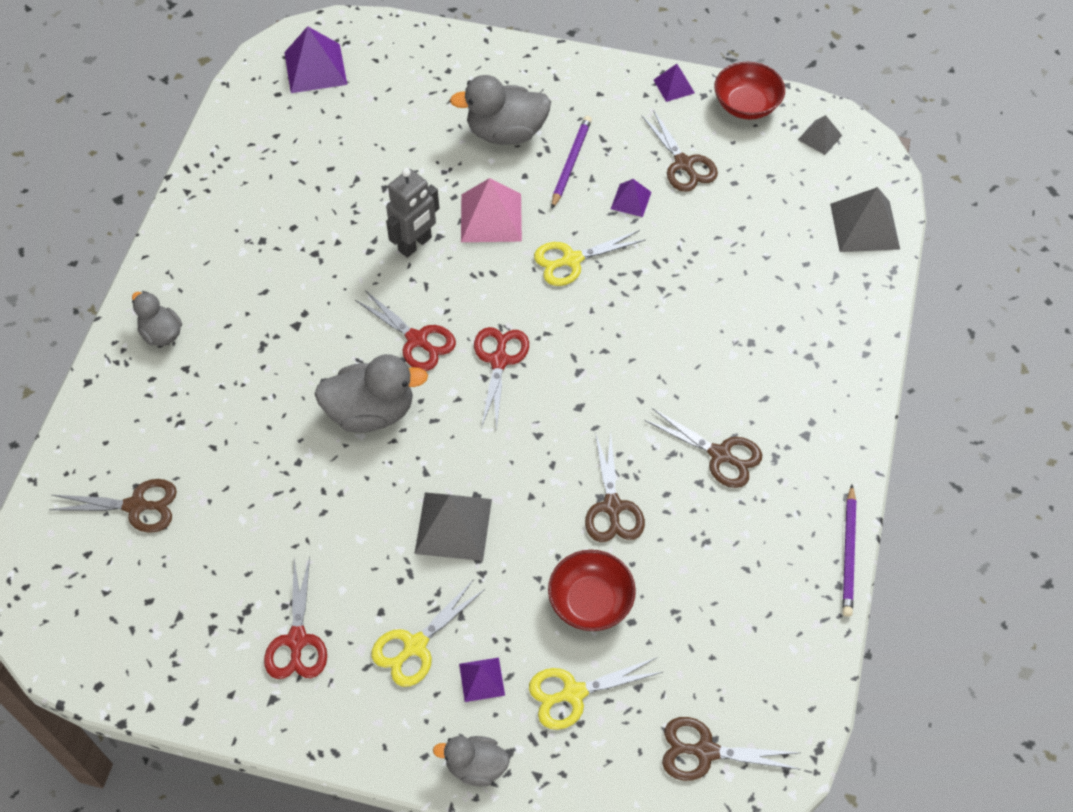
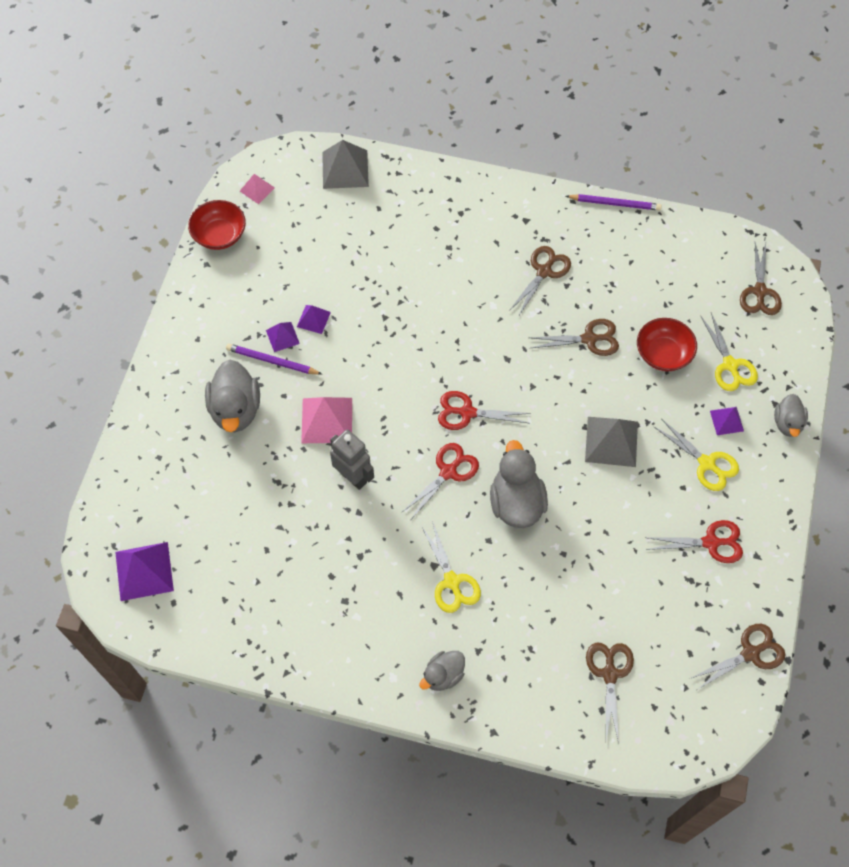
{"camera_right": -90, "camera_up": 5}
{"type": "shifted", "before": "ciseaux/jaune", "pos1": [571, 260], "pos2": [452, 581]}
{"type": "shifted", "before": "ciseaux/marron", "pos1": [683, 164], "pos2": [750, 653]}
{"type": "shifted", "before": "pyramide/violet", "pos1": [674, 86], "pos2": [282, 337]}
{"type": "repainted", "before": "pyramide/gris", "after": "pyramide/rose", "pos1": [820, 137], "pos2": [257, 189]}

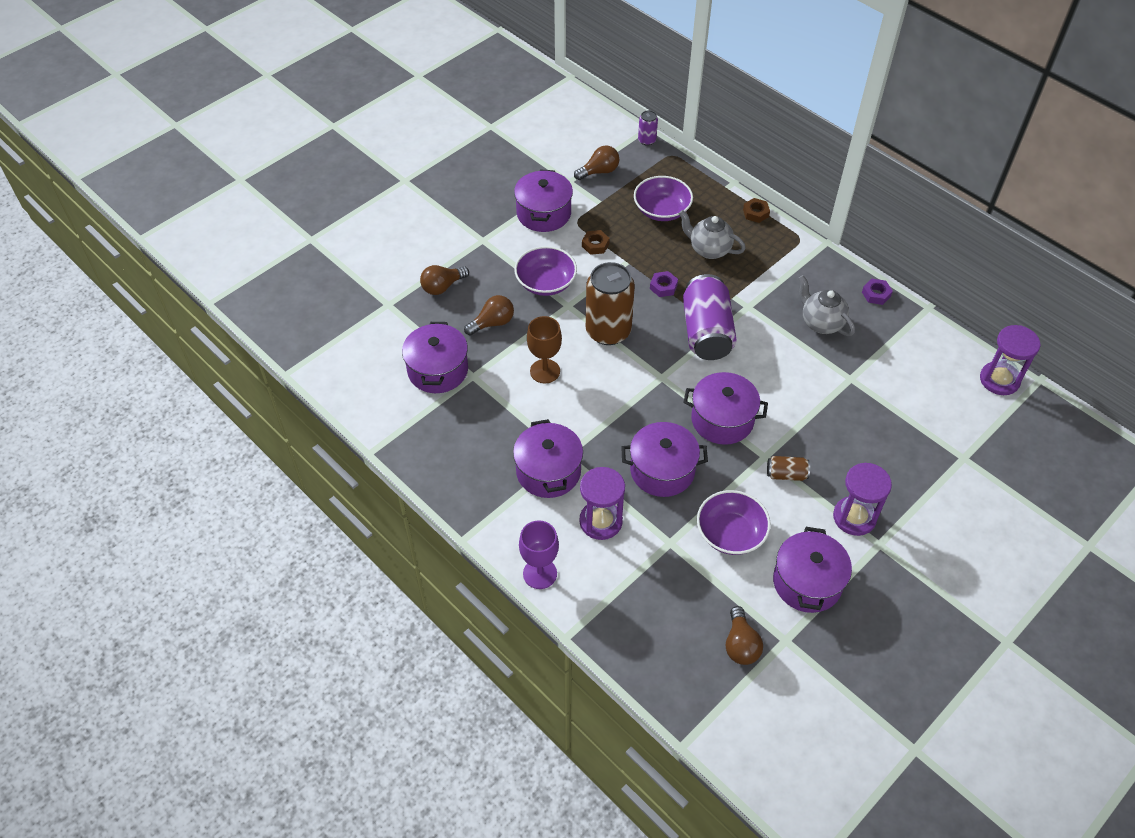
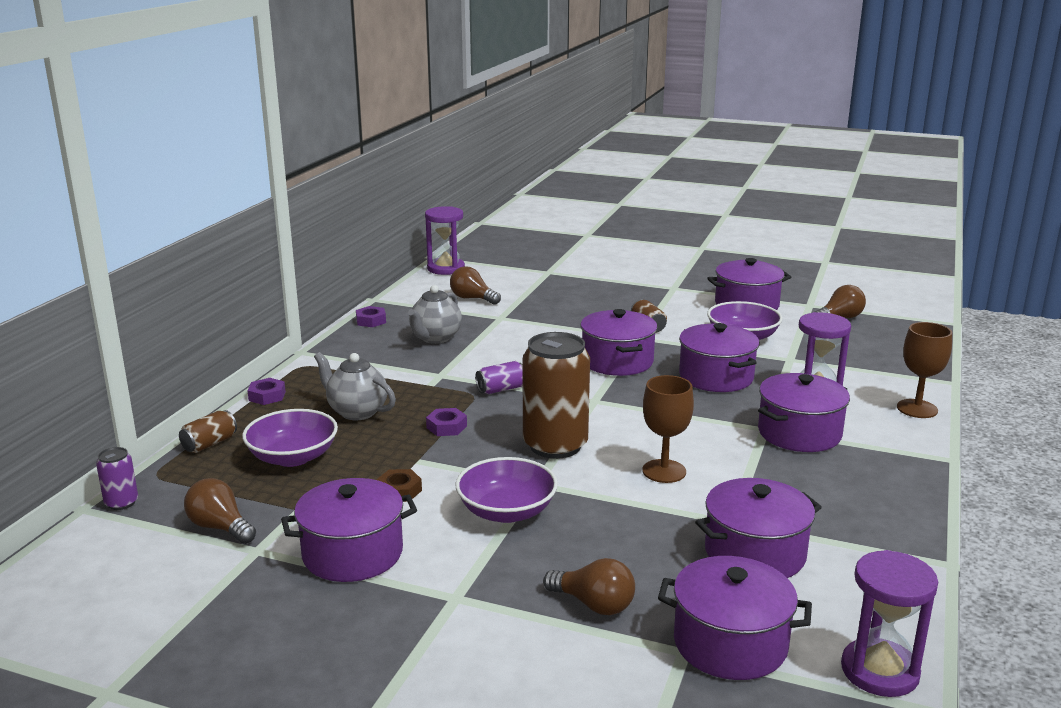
{"camera_right": -115, "camera_up": -30}
{"type": "new", "after": "canette/marron", "pos2": [209, 444]}
{"type": "new", "after": "marmite/violet", "pos2": [730, 643]}
{"type": "shifted", "before": "ampoule/marron", "pos1": [492, 323], "pos2": [472, 298]}
{"type": "shifted", "before": "sablier/violet", "pos1": [854, 517], "pos2": [879, 671]}
{"type": "repainted", "before": "verre à pied/violet", "after": "verre à pied/marron", "pos1": [540, 573], "pos2": [917, 409]}
{"type": "repainted", "before": "écrou/marron", "after": "écrou/violet", "pos1": [755, 213], "pos2": [267, 396]}
{"type": "rotated", "before": "théière/gris", "pos1": [709, 250], "pos2": [356, 412], "turn": 120}
{"type": "scaled", "before": "canette/violet", "pos1": [706, 332], "pos2": [501, 389], "scale": 0.46}

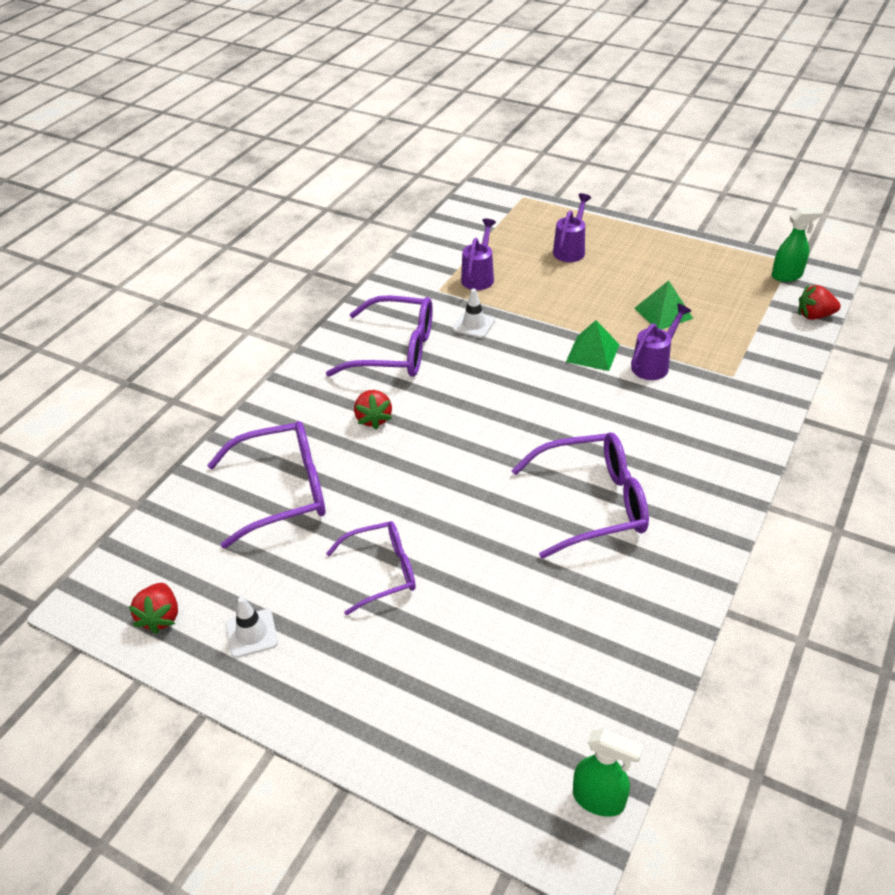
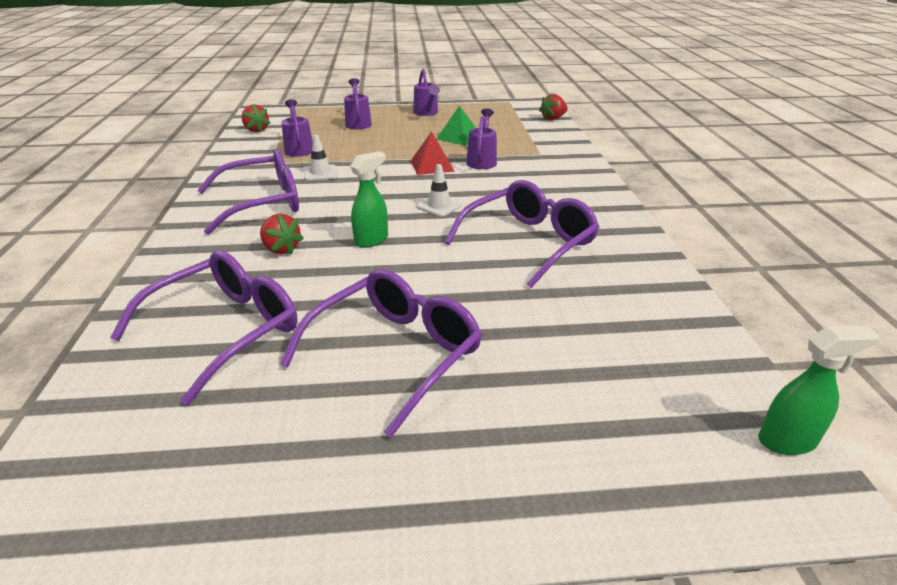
{"camera_right": -35, "camera_up": -10}
{"type": "new", "after": "arrosoir/violet", "pos2": [427, 113]}
{"type": "shifted", "before": "fraise/rouge", "pos1": [160, 617], "pos2": [256, 130]}
{"type": "shifted", "before": "cône de chantier/blanc", "pos1": [251, 633], "pos2": [439, 206]}
{"type": "shifted", "before": "vaporisateur/vert", "pos1": [787, 276], "pos2": [372, 240]}
{"type": "repainted", "before": "pyramide/vert", "after": "pyramide/rouge", "pos1": [592, 353], "pos2": [432, 165]}
{"type": "scaled", "before": "lunettes/violet", "pos1": [382, 571], "pos2": [396, 353], "scale": 1.54}

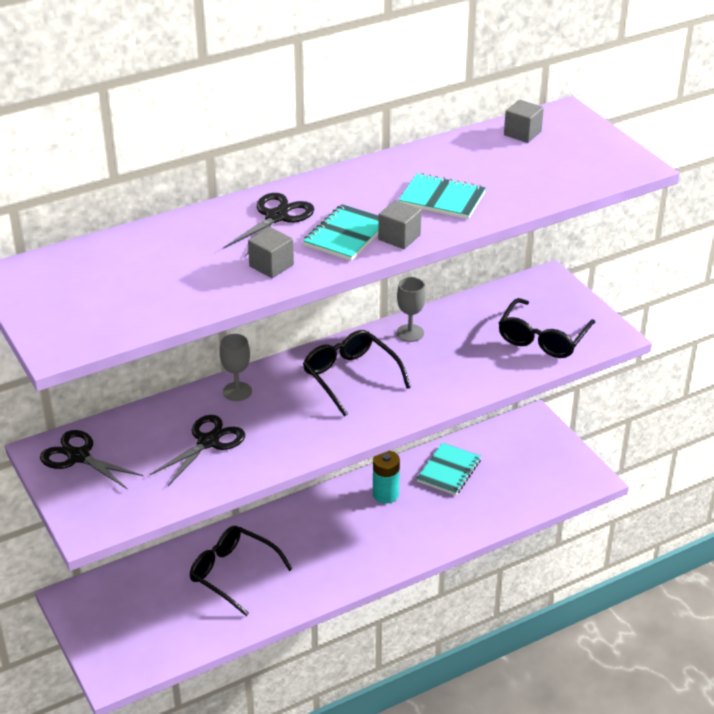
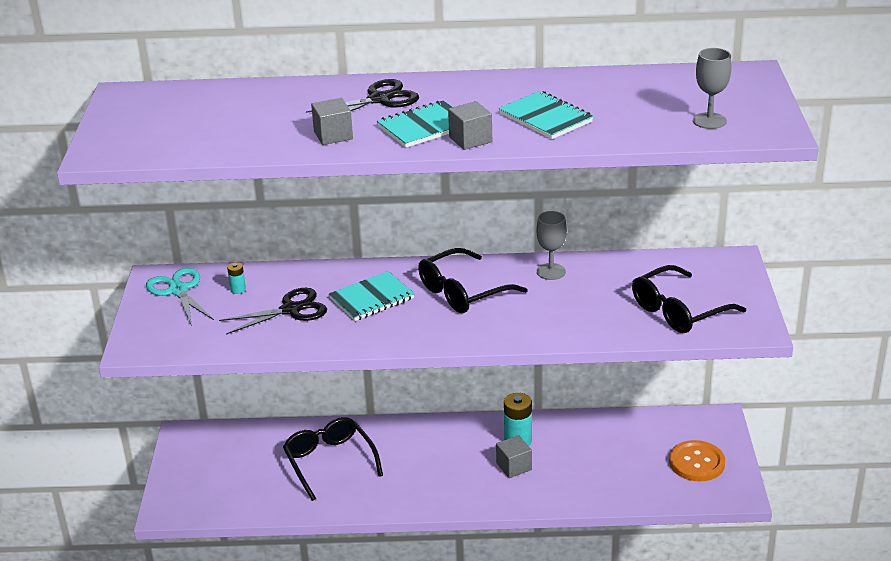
{"camera_right": 30, "camera_up": -5}
{"type": "new", "after": "pile/turquoise", "pos2": [238, 289]}
{"type": "new", "after": "bouton/orange", "pos2": [696, 462]}
{"type": "shifted", "before": "verre à pied/gris", "pos1": [237, 391], "pos2": [709, 121]}
{"type": "shifted", "before": "carnet/turquoise", "pos1": [449, 471], "pos2": [372, 298]}
{"type": "shifted", "before": "cube/gris", "pos1": [522, 133], "pos2": [514, 466]}
{"type": "repainted", "before": "ciseaux/noir", "after": "ciseaux/turquoise", "pos1": [78, 457], "pos2": [178, 290]}
{"type": "rotated", "before": "lunettes/noir", "pos1": [350, 376], "pos2": [462, 292], "turn": -120}

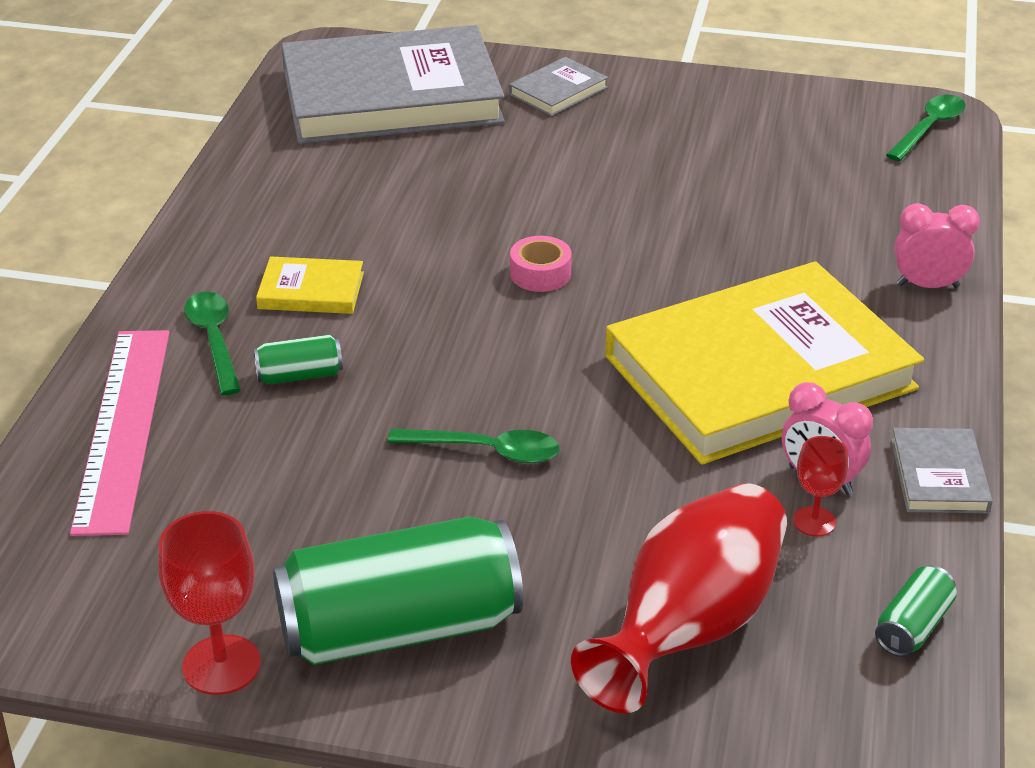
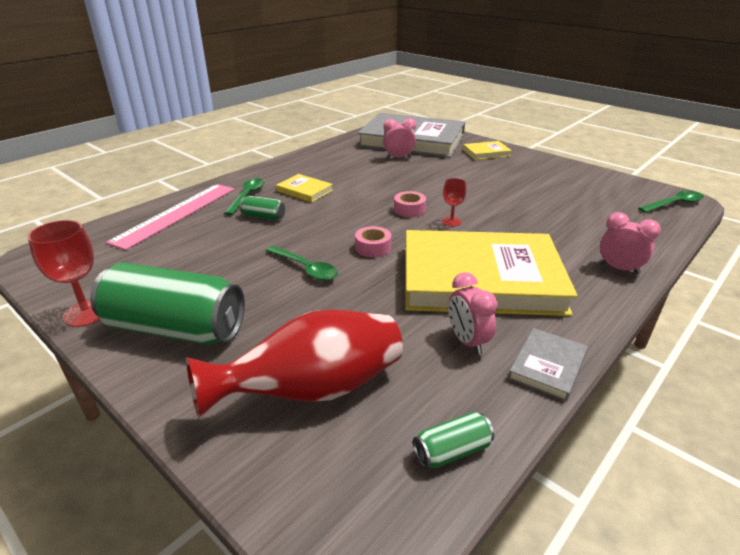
{"camera_right": 30, "camera_up": -5}
{"type": "new", "after": "ruban adhésif/rose", "pos2": [373, 248]}
{"type": "new", "after": "réveil/rose", "pos2": [398, 158]}
{"type": "shifted", "before": "verre à pied/rouge", "pos1": [814, 521], "pos2": [451, 222]}
{"type": "repainted", "before": "livre/gris", "after": "livre/jaune", "pos1": [558, 91], "pos2": [486, 153]}

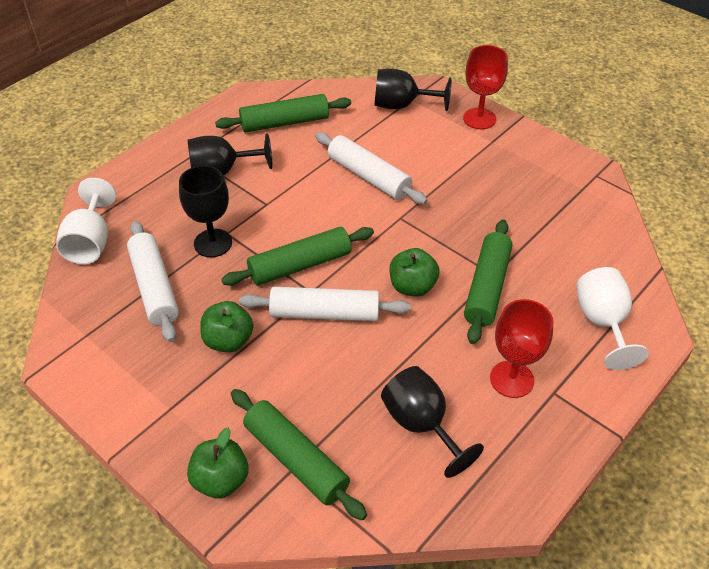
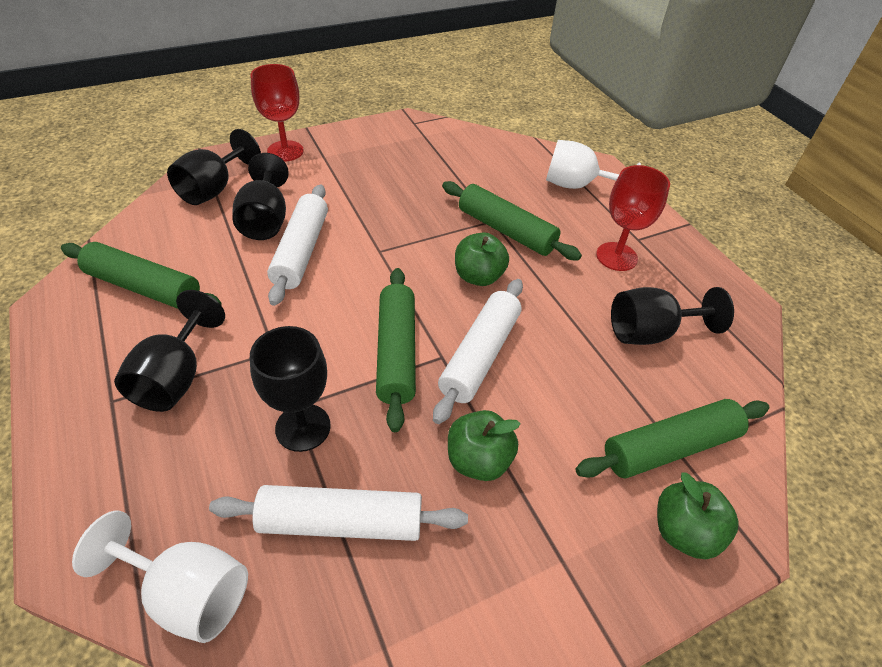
{"camera_right": -70, "camera_up": 0}
{"type": "new", "after": "verre à pied/noir", "pos2": [265, 220]}
{"type": "rotated", "before": "rouleau à pâtisserie/vert", "pos1": [284, 123], "pos2": [144, 287], "turn": -75}
{"type": "rotated", "before": "rouleau à pâtisserie/blanc", "pos1": [369, 176], "pos2": [301, 251], "turn": -60}

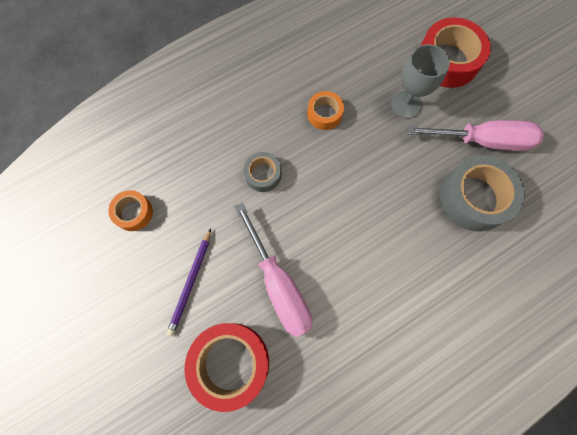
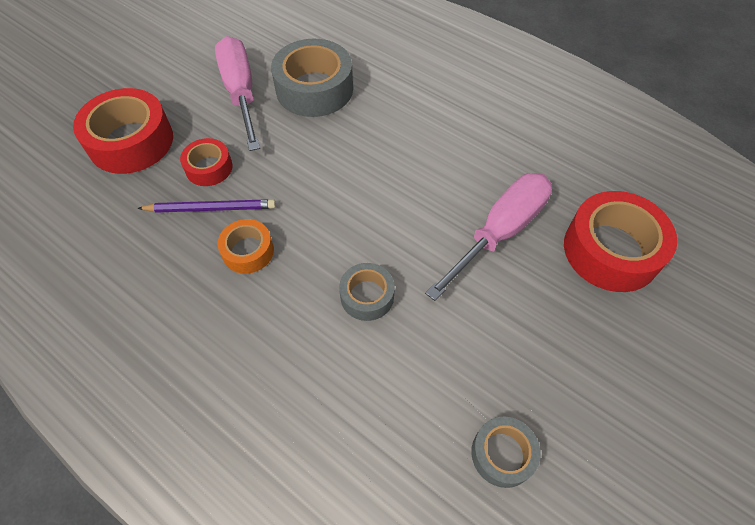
{"camera_right": -110, "camera_up": -15}
{"type": "shifted", "before": "crayon/violet", "pos1": [191, 283], "pos2": [211, 208]}
{"type": "swapped", "before": "verre à pied/gris", "after": "ruban adhésif/rouge", "pos1": [406, 104], "pos2": [209, 168]}
{"type": "repainted", "before": "ruban adhésif/orange", "after": "ruban adhésif/gris", "pos1": [133, 213], "pos2": [502, 454]}

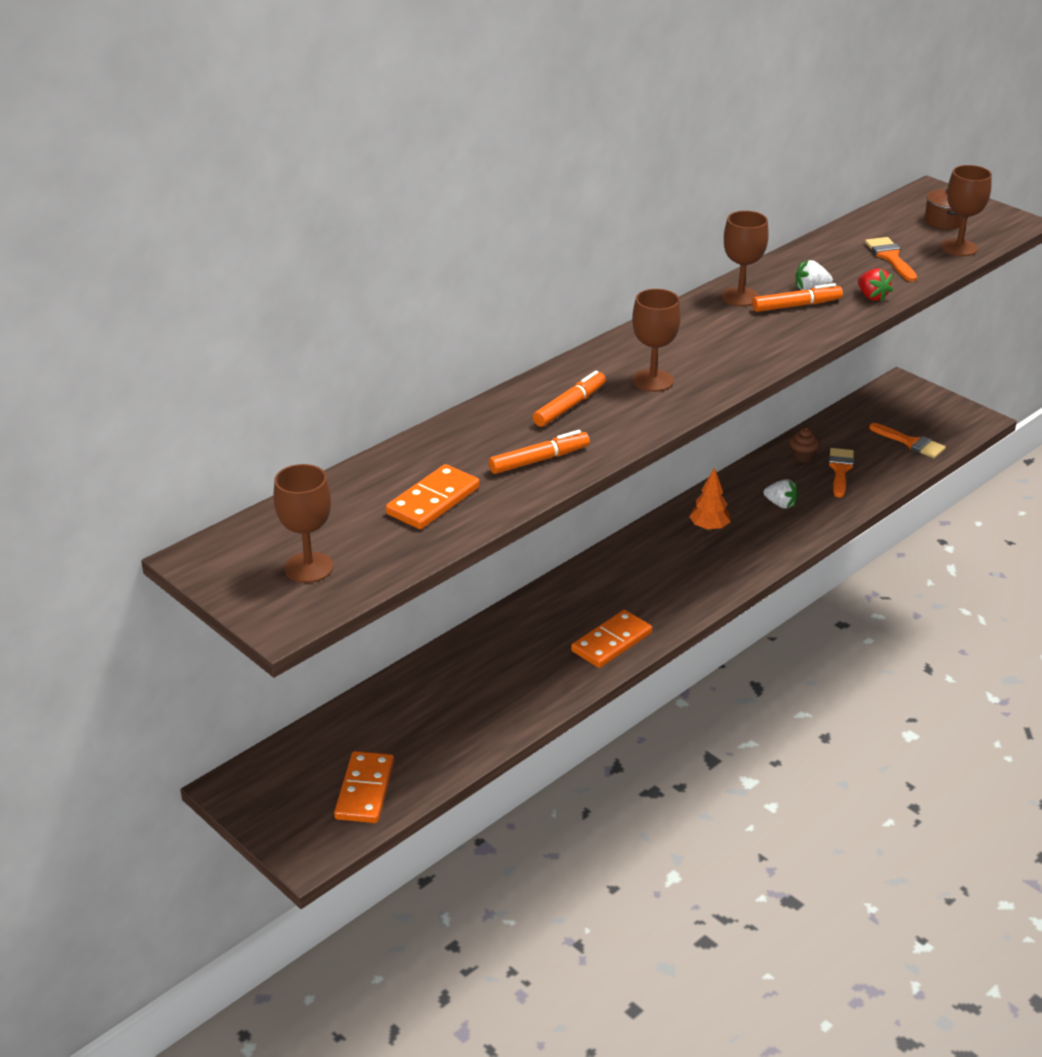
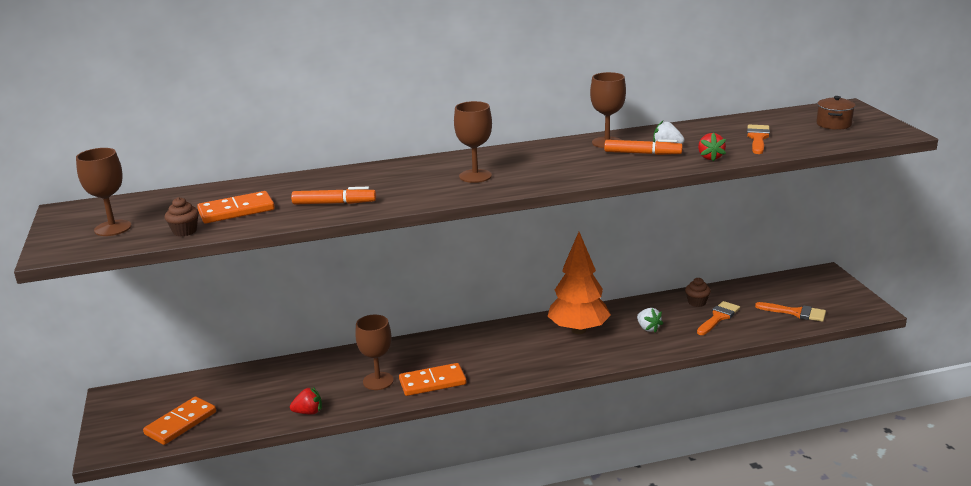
{"camera_right": 30, "camera_up": -10}
{"type": "gone", "before": "feutre/orange", "pos1": [570, 406]}
{"type": "new", "after": "muffin/marron", "pos2": [185, 231]}
{"type": "new", "after": "fraise/rouge", "pos2": [308, 412]}
{"type": "shifted", "before": "verre à pied/marron", "pos1": [959, 248], "pos2": [378, 381]}
{"type": "rotated", "before": "pinceau/orange", "pos1": [910, 443], "pos2": [795, 312], "turn": -45}
{"type": "scaled", "before": "arbre/orange", "pos1": [709, 527], "pos2": [578, 330], "scale": 1.88}

